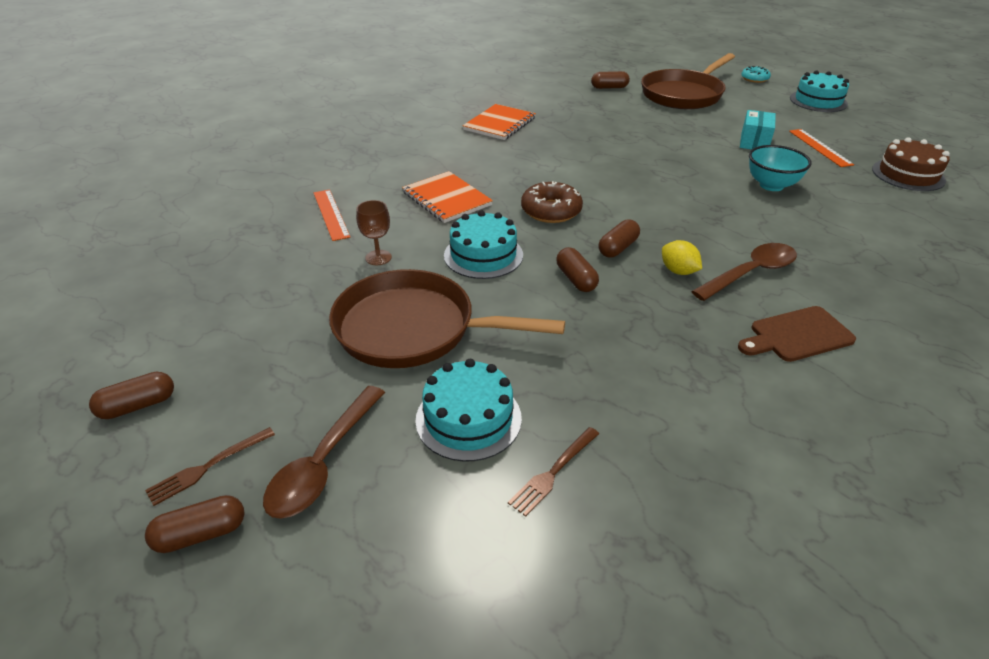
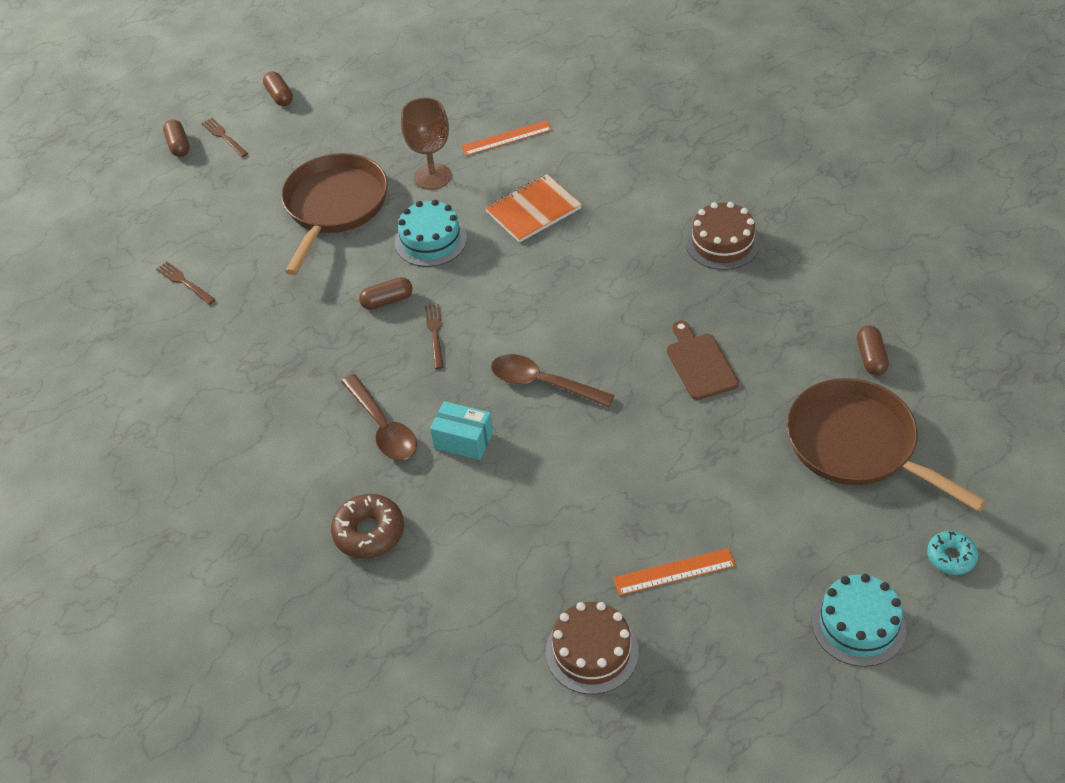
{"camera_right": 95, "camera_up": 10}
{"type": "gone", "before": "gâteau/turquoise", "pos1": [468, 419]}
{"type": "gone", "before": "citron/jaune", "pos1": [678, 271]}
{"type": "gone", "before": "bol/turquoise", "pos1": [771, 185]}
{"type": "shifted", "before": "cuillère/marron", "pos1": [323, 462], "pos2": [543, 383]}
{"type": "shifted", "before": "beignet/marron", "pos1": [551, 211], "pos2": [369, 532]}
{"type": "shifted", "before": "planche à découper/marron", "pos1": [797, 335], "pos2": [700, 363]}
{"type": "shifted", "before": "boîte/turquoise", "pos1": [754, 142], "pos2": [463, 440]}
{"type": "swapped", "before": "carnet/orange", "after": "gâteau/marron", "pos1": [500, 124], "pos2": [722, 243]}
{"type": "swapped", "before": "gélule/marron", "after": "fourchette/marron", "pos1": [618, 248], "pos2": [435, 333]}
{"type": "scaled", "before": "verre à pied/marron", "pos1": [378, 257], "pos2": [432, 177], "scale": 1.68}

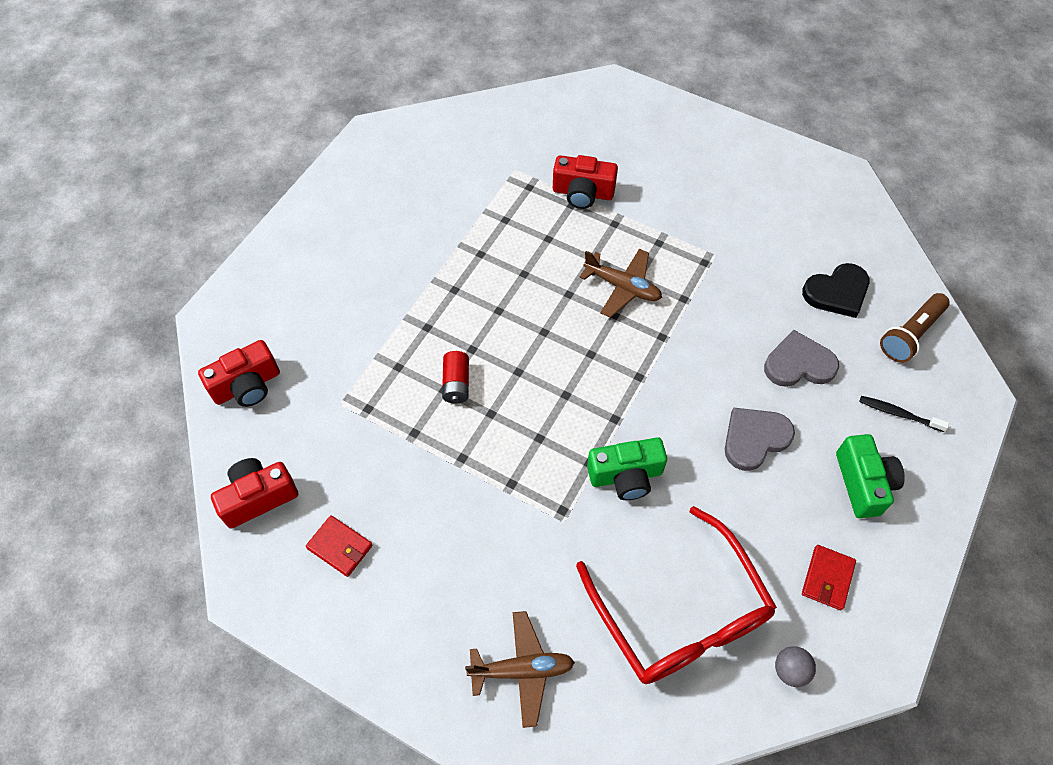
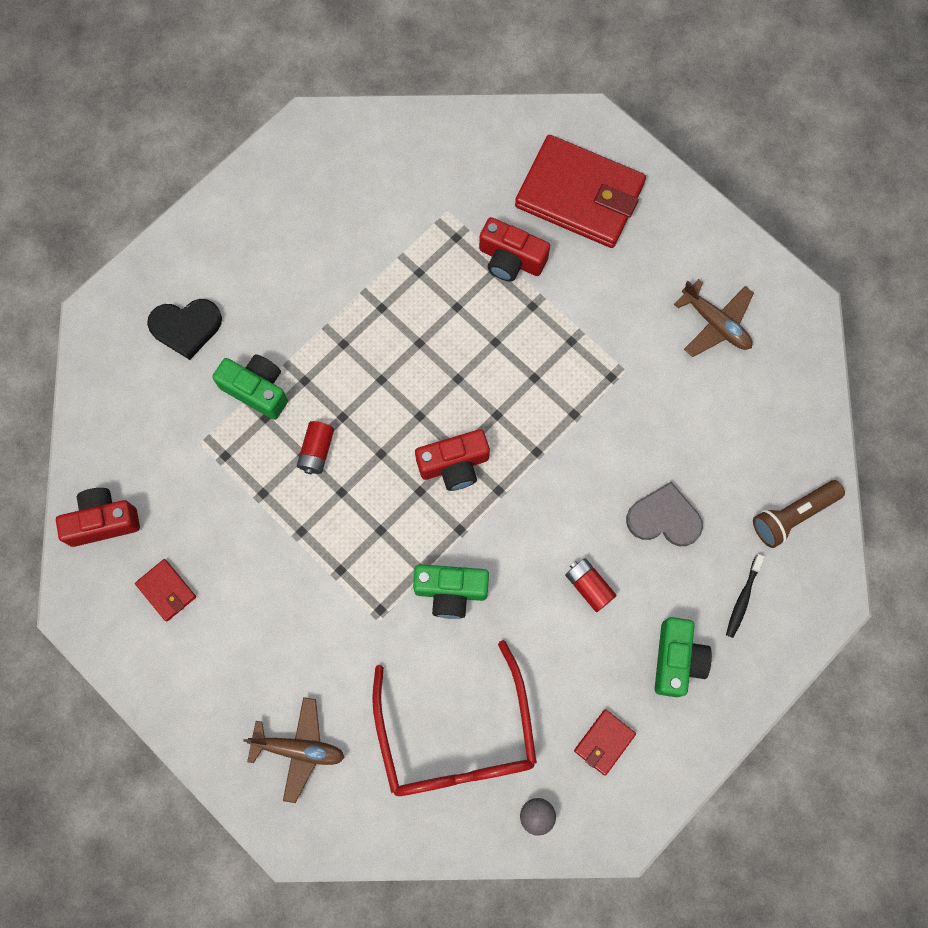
{"camera_right": 15, "camera_up": 15}
{"type": "new", "after": "appareil photo/vert", "pos2": [257, 390]}
{"type": "new", "after": "portefeuille/rouge", "pos2": [579, 195]}
{"type": "shifted", "before": "appareil photo/rouge", "pos1": [247, 386], "pos2": [454, 465]}
{"type": "shifted", "before": "avion/marron", "pos1": [622, 287], "pos2": [715, 323]}
{"type": "shifted", "before": "cœur/noir", "pos1": [837, 292], "pos2": [186, 327]}
{"type": "swapped", "before": "cœur/gris", "after": "pile/rouge", "pos1": [754, 439], "pos2": [589, 586]}
{"type": "rotated", "before": "brosse à dents/noir", "pos1": [899, 414], "pos2": [743, 598], "turn": -105}

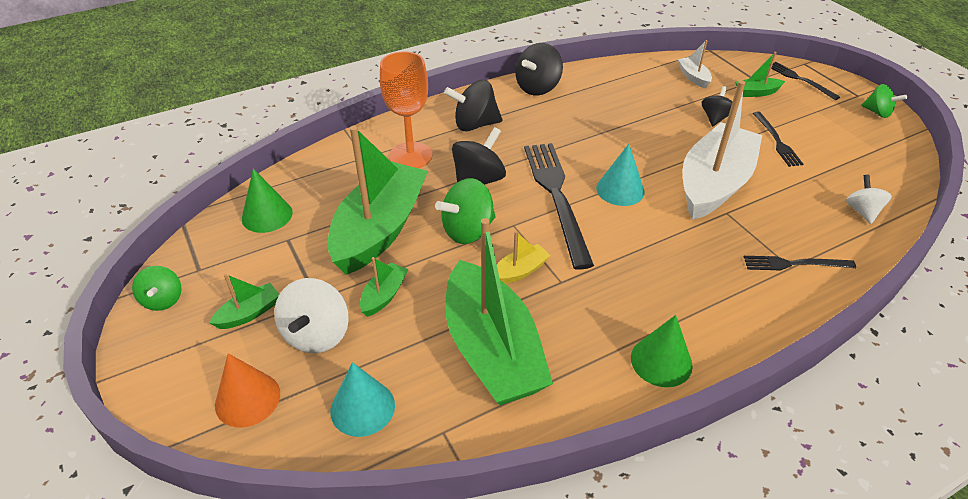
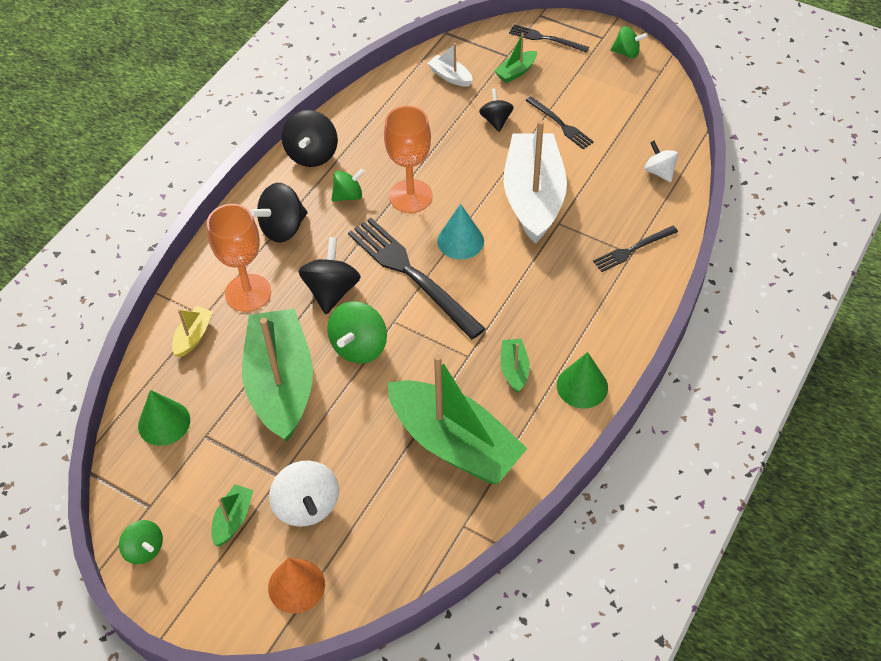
{"camera_right": -30, "camera_up": 10}
{"type": "gone", "before": "cône/turquoise", "pos1": [362, 407]}
{"type": "new", "after": "toupie/vert", "pos2": [348, 195]}
{"type": "new", "after": "verre à pied/orange", "pos2": [410, 196]}
{"type": "shifted", "before": "bateau/vert", "pos1": [384, 295], "pos2": [514, 369]}
{"type": "shifted", "before": "bateau/jaune", "pos1": [520, 271], "pos2": [193, 336]}

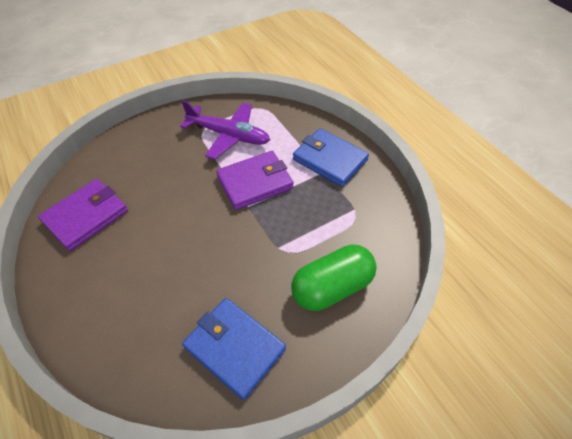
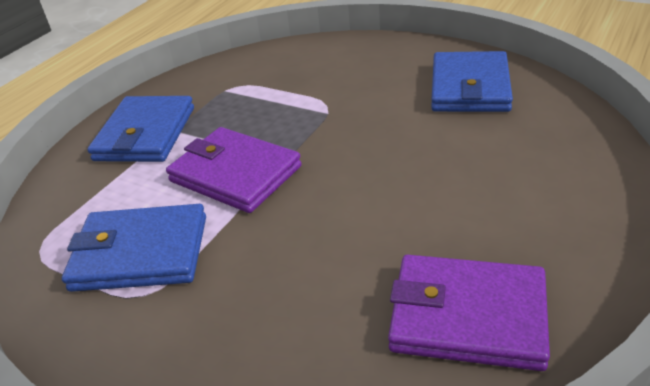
{"camera_right": -115, "camera_up": -15}
{"type": "gone", "before": "gélule/vert", "pos1": [332, 287]}
{"type": "swapped", "before": "avion/violet", "after": "portefeuille/bleu", "pos1": [228, 135], "pos2": [140, 253]}

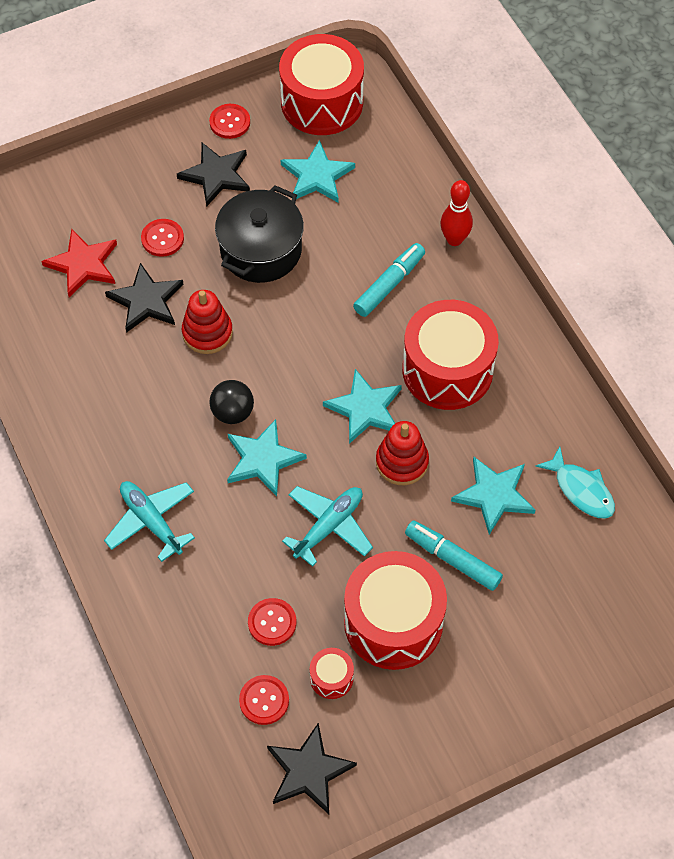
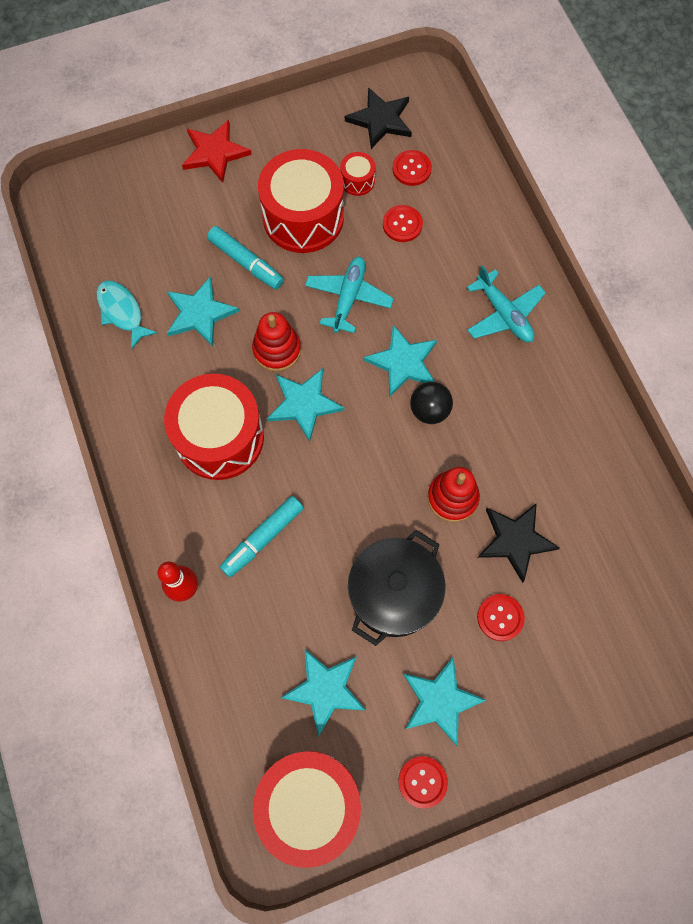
{"camera_right": -175, "camera_up": 10}
{"type": "shifted", "before": "étoile/rouge", "pos1": [83, 264], "pos2": [215, 152]}
{"type": "repainted", "before": "étoile/noir", "after": "étoile/turquoise", "pos1": [216, 175], "pos2": [440, 701]}
{"type": "rotated", "before": "avion/turquoise", "pos1": [329, 526], "pos2": [348, 298], "turn": 150}

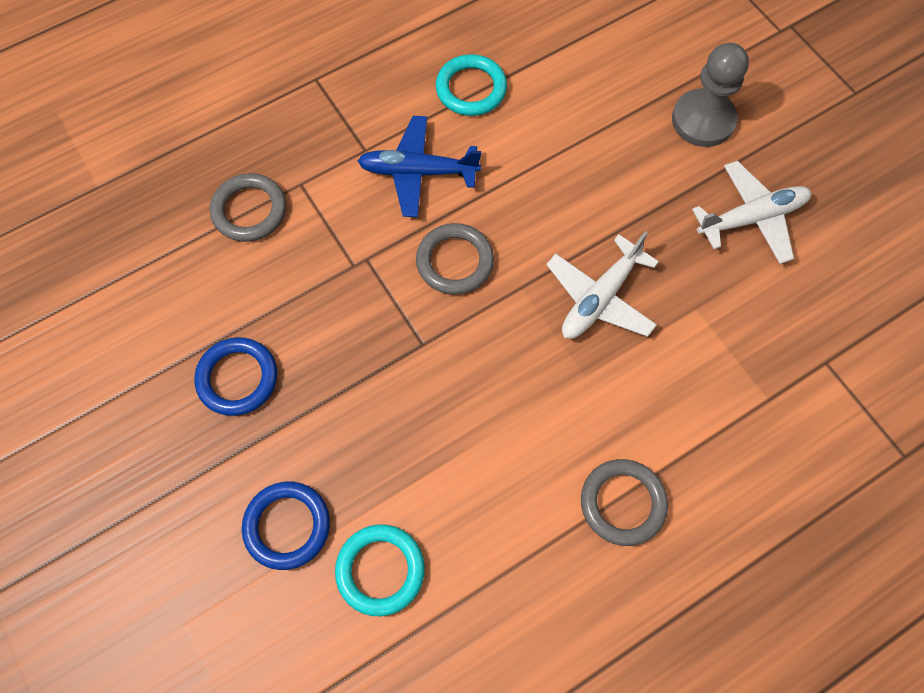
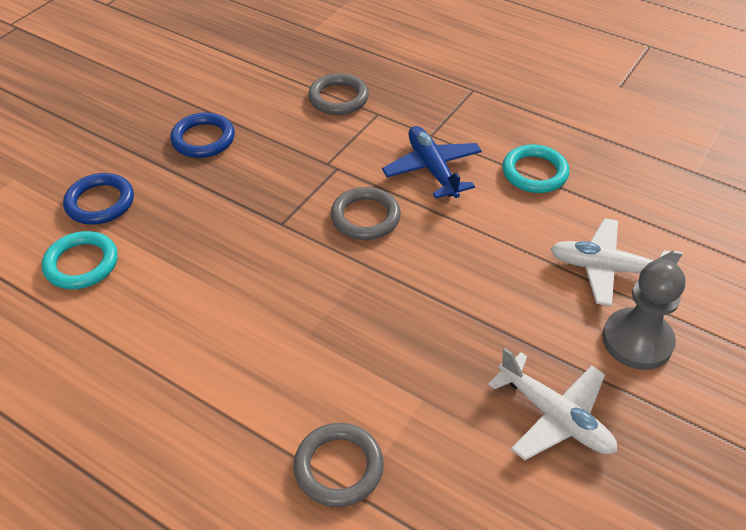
{"camera_right": 65, "camera_up": -20}
{"type": "shifted", "before": "avion/blanc", "pos1": [600, 298], "pos2": [607, 268]}
{"type": "shifted", "before": "anneau/gris", "pos1": [622, 503], "pos2": [338, 467]}

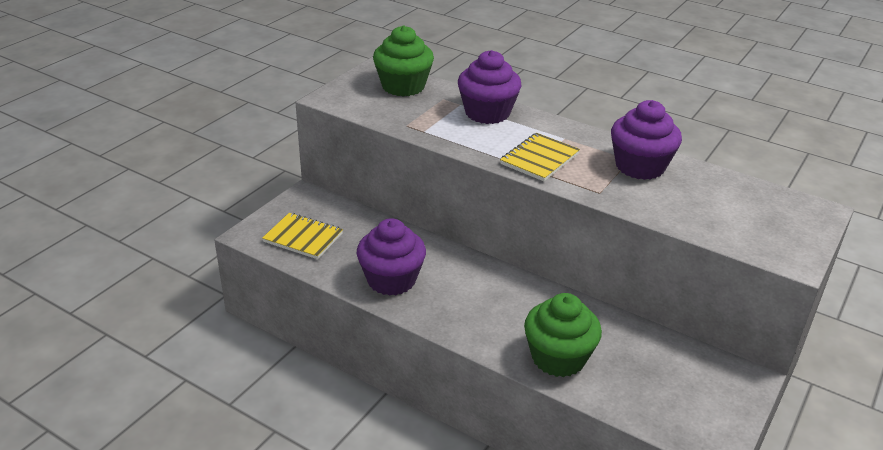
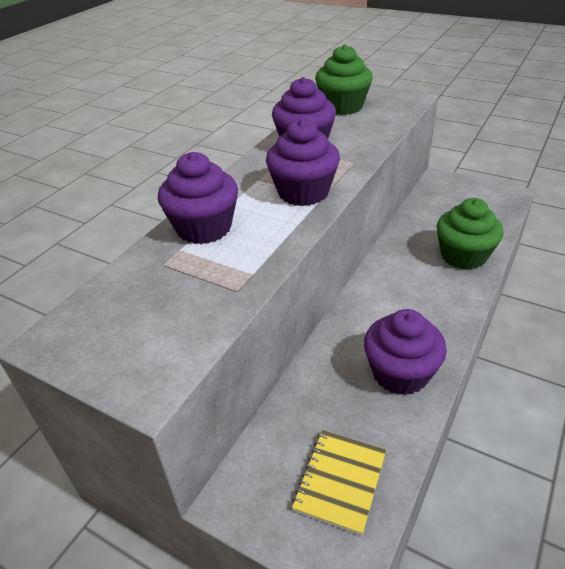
{"camera_right": -90, "camera_up": 5}
{"type": "shifted", "before": "muffin/vert", "pos1": [403, 86], "pos2": [342, 107]}
{"type": "swapped", "before": "carnet/jaune", "after": "muffin/violet", "pos1": [539, 159], "pos2": [303, 192]}

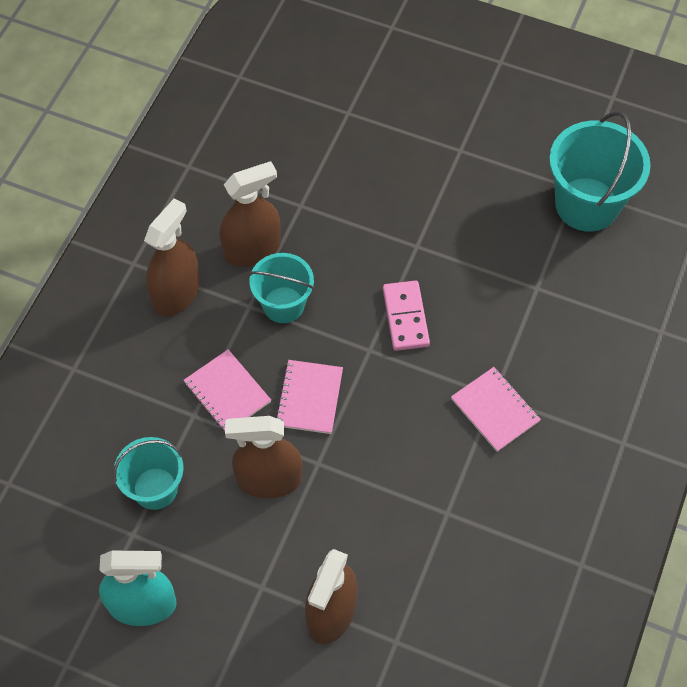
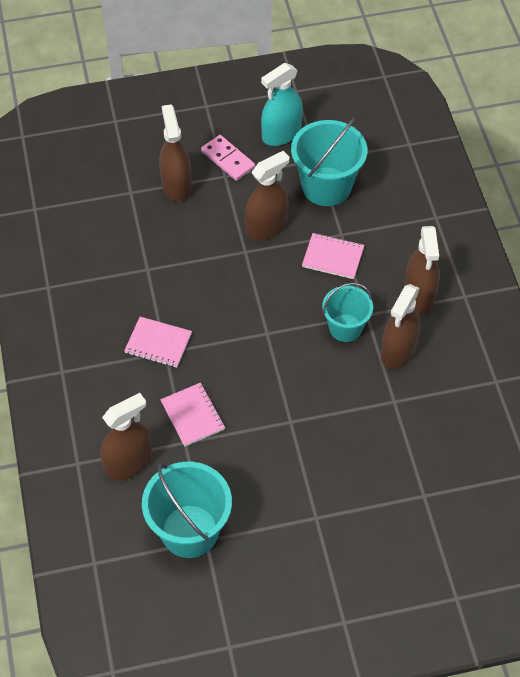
{"camera_right": 145, "camera_up": -5}
{"type": "new", "after": "vaporisateur/marron", "pos2": [128, 463]}
{"type": "shifted", "before": "carnet/rose", "pos1": [309, 398], "pos2": [192, 415]}
{"type": "shifted", "before": "domino/rose", "pos1": [406, 317], "pos2": [228, 159]}
{"type": "scaled", "before": "seau/turquoise", "pos1": [155, 488], "pos2": [326, 186], "scale": 1.59}

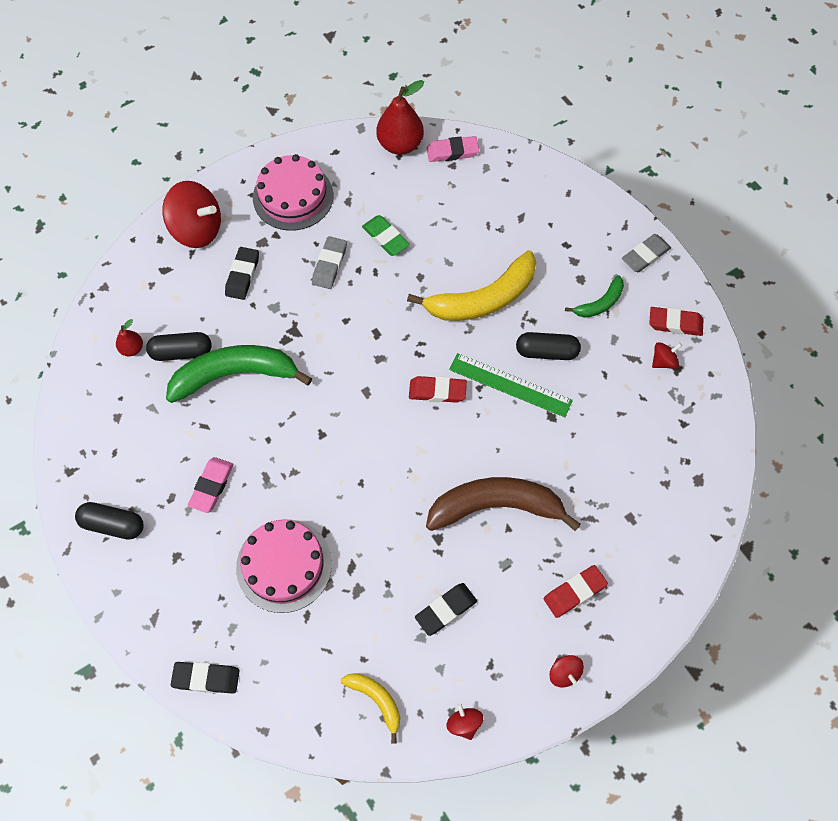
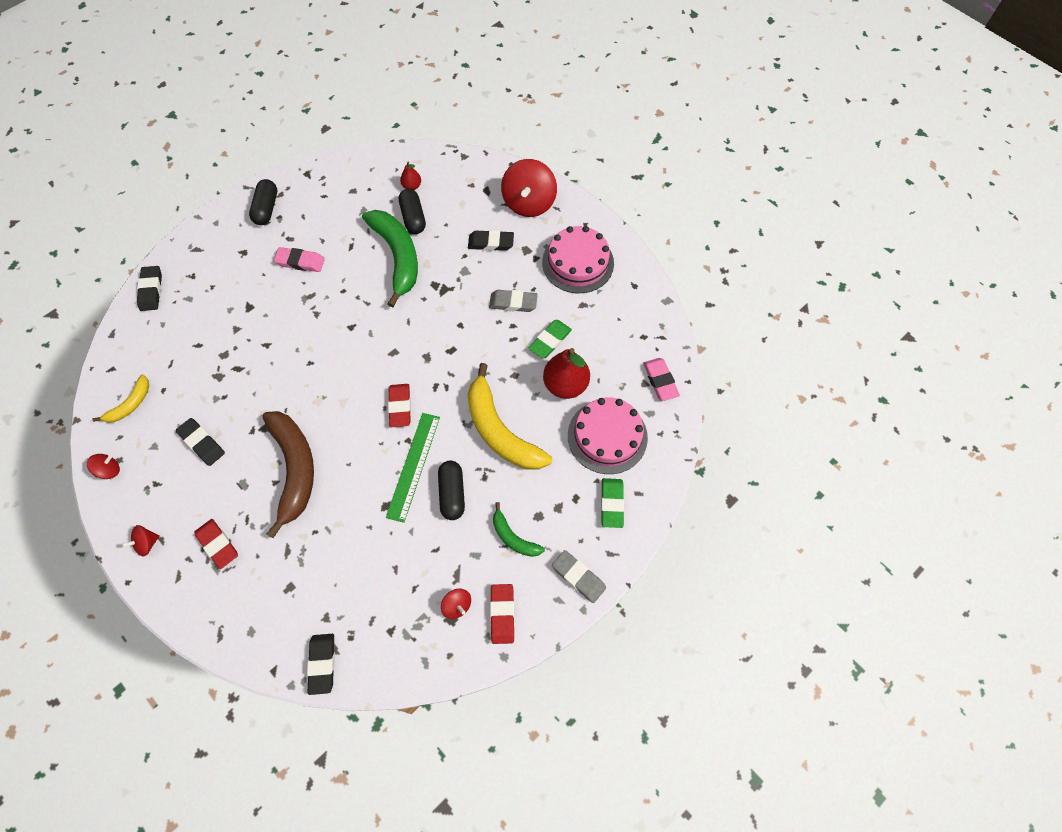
{"camera_right": 80, "camera_up": 0}
{"type": "new", "after": "gomme/noir", "pos2": [322, 664]}
{"type": "new", "after": "gomme/vert", "pos2": [612, 504]}
{"type": "shifted", "before": "gâteau/rose", "pos1": [284, 565], "pos2": [607, 436]}
{"type": "shifted", "before": "poire/rouge", "pos1": [400, 144], "pos2": [565, 385]}

